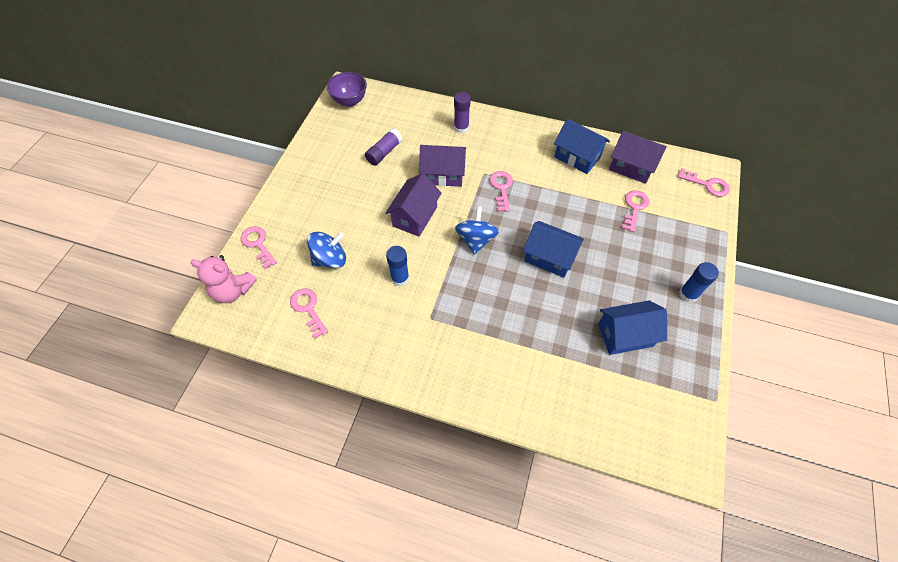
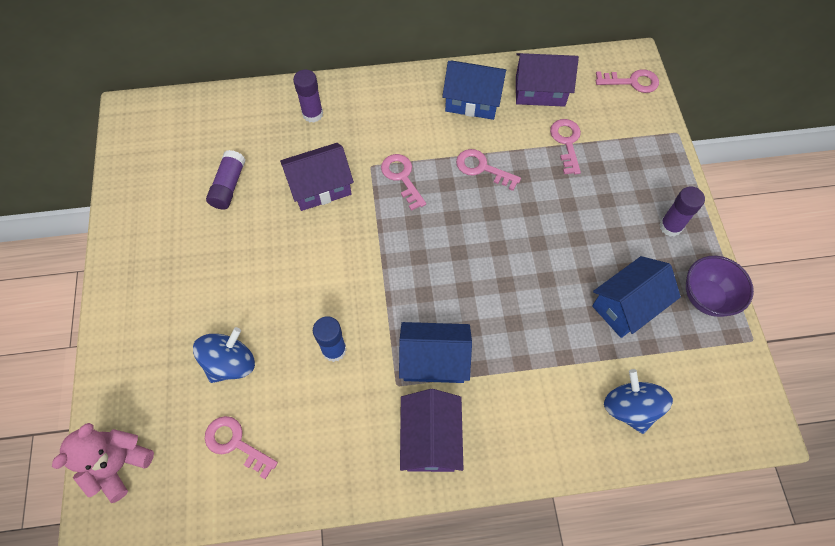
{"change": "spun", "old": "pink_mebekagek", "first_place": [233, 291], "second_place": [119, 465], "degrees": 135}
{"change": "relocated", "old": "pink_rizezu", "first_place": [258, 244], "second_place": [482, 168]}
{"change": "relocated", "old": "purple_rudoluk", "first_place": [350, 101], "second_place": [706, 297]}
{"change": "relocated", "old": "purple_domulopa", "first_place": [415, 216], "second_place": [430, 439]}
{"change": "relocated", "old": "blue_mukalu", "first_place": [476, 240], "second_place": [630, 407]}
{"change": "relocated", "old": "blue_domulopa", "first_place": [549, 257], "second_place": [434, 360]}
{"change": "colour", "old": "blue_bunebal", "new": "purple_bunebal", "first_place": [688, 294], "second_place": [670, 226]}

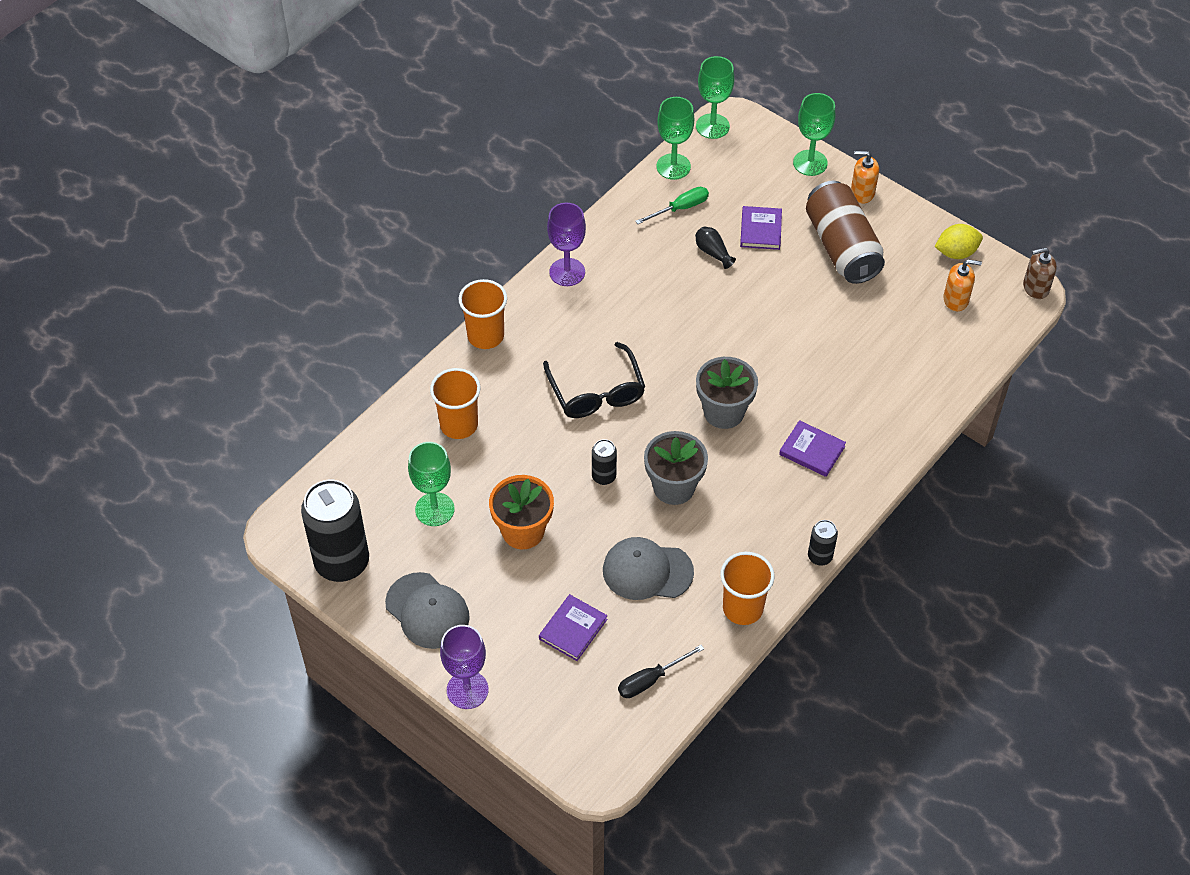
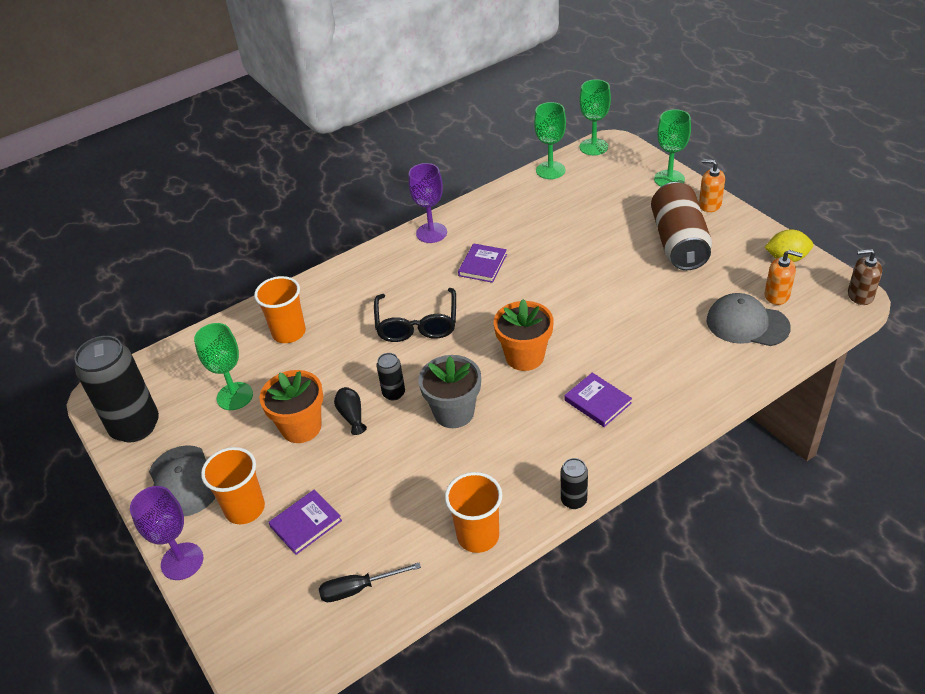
{"change": "relocated", "old": "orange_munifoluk", "first_place": [485, 336], "second_place": [245, 509]}
{"change": "relocated", "old": "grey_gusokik", "first_place": [647, 571], "second_place": [747, 324]}
{"change": "missing", "old": "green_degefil", "first_place": [680, 208]}
{"change": "relocated", "old": "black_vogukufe", "first_place": [713, 252], "second_place": [352, 416]}
{"change": "colour", "old": "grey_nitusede", "new": "orange_nitusede", "first_place": [723, 412], "second_place": [525, 356]}
{"change": "relocated", "old": "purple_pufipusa", "first_place": [761, 230], "second_place": [483, 265]}

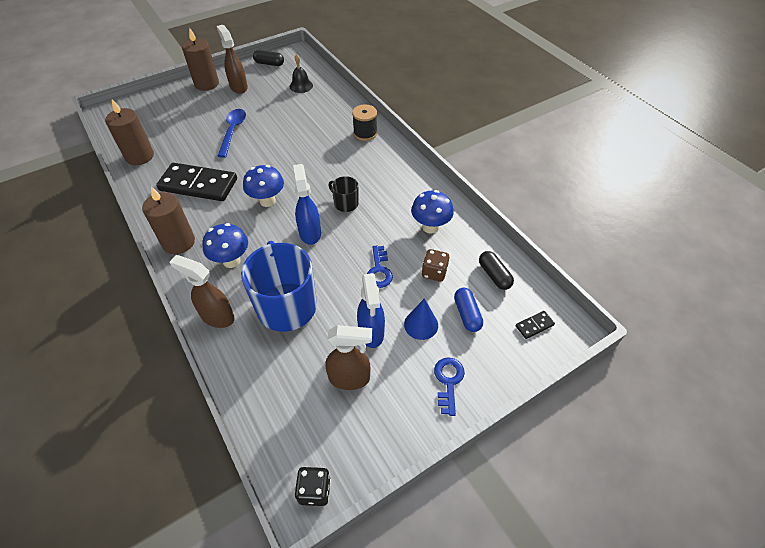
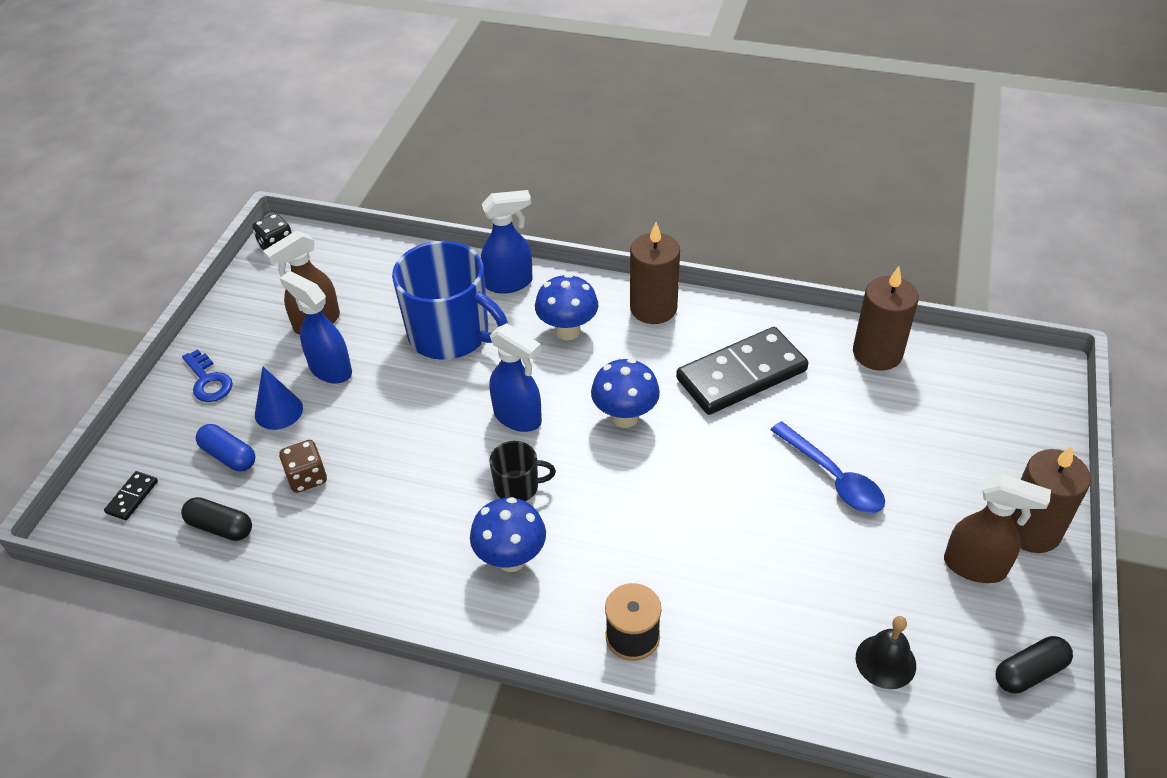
{"change": "colour", "old": "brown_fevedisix", "new": "blue_fevedisix", "first_place": [217, 316], "second_place": [509, 283]}
{"change": "missing", "old": "blue_rizezu", "first_place": [379, 271]}
{"change": "relocated", "old": "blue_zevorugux", "first_place": [430, 227], "second_place": [511, 559]}

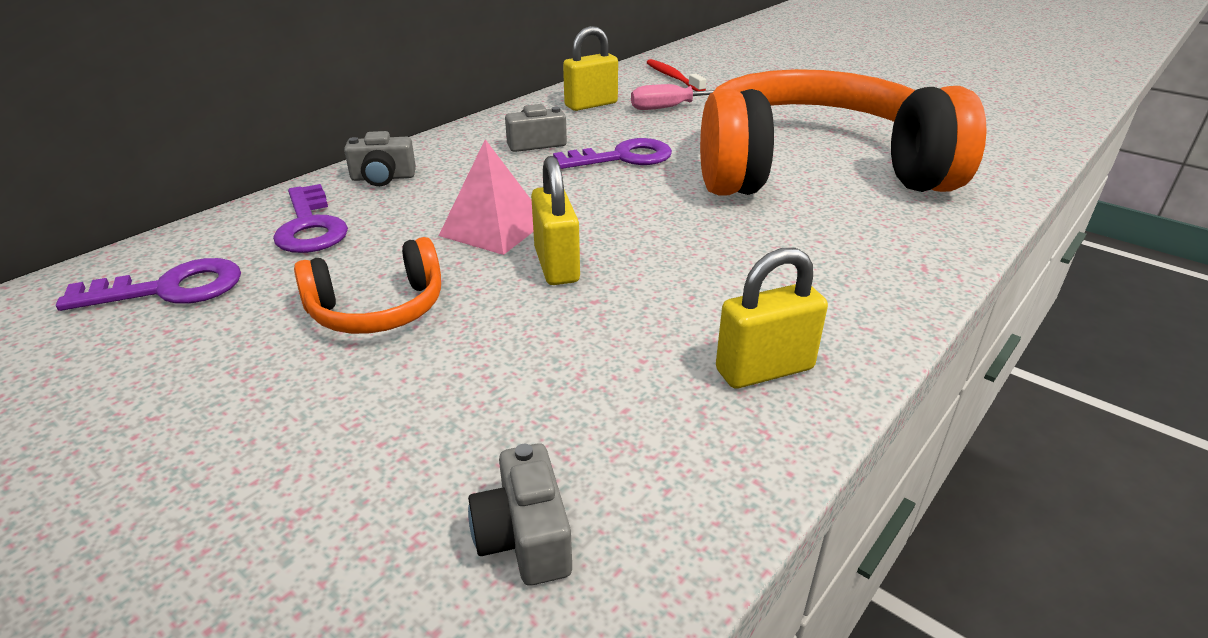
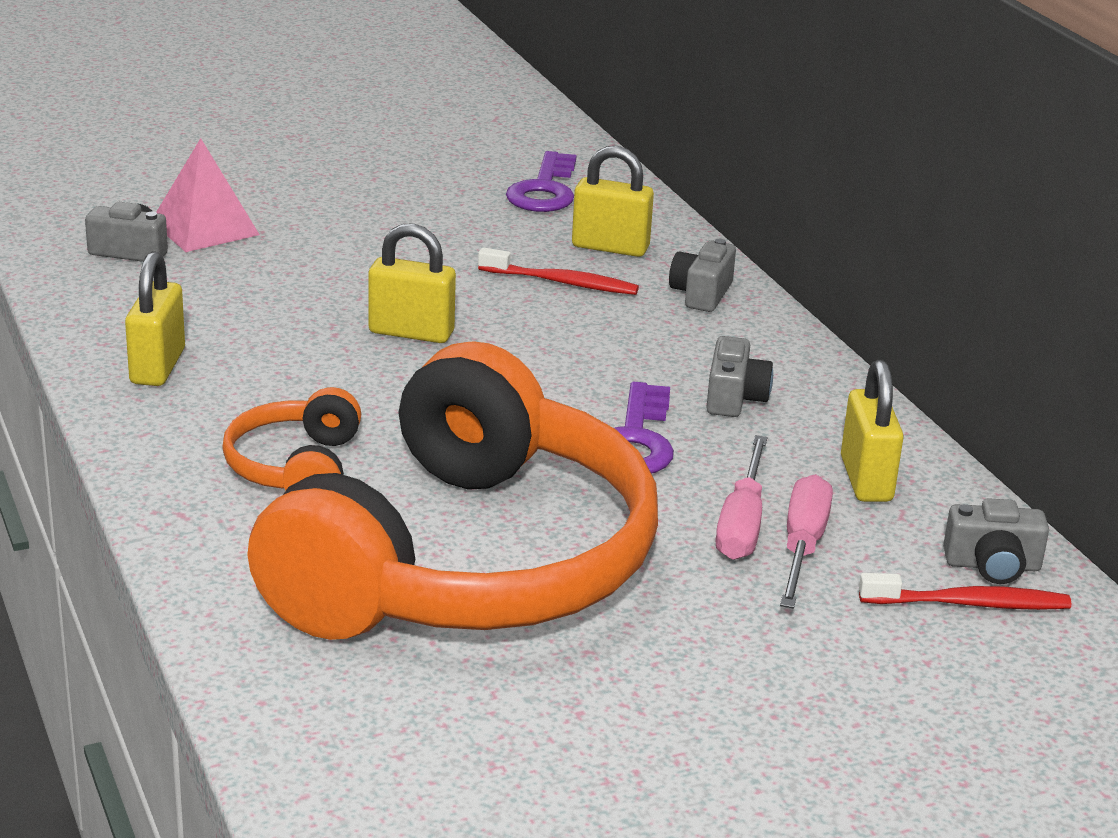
{"change": "exchanged", "old": "purple_rizezu", "new": "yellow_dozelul", "first_place": [310, 226], "second_place": [610, 247]}
{"change": "relocated", "old": "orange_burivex", "first_place": [378, 309], "second_place": [296, 468]}
{"change": "relocated", "old": "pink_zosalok", "first_place": [493, 228], "second_place": [205, 228]}
{"change": "appeared", "new": "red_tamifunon", "second_place": [561, 282]}
{"change": "appeared", "new": "pink_degefil", "second_place": [742, 523]}
{"change": "appeared", "new": "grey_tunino", "second_place": [992, 565]}

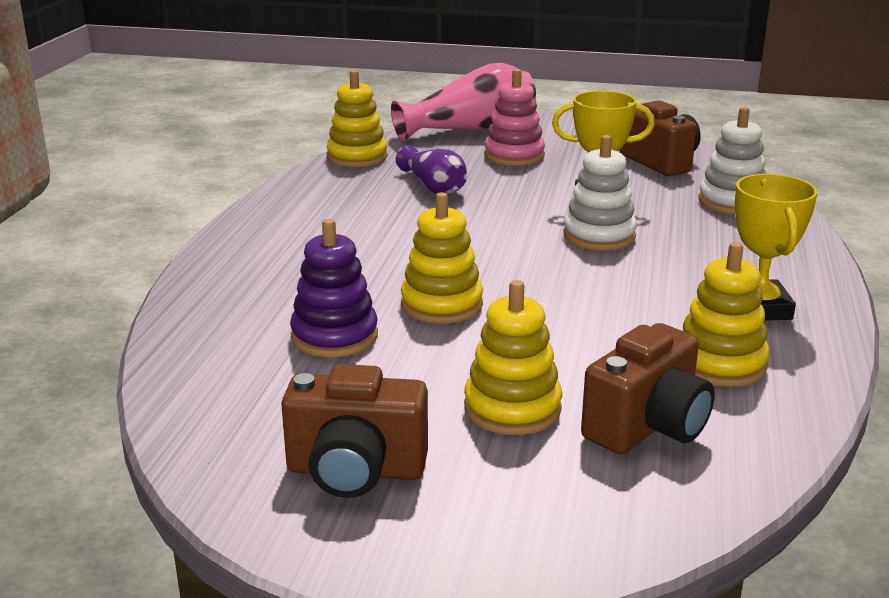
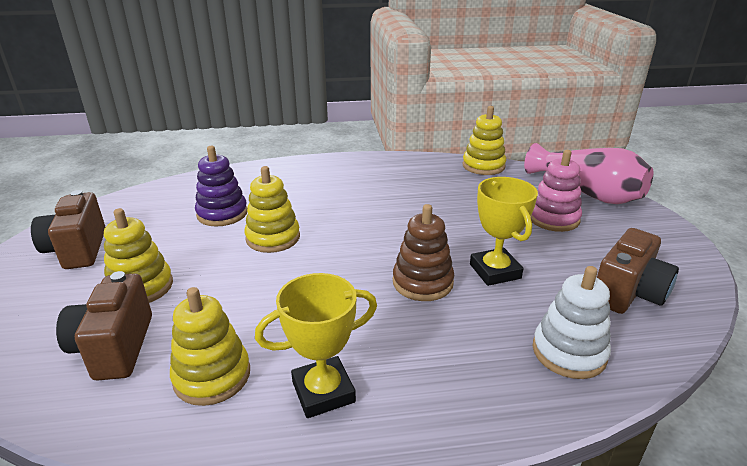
{"change": "missing", "old": "purple_vogukufe", "first_place": [433, 187]}
{"change": "colour", "old": "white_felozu", "new": "brown_felozu", "first_place": [599, 236], "second_place": [422, 282]}
{"change": "spun", "old": "brown_tunino", "first_place": [647, 427], "second_place": [115, 347], "degrees": 60}

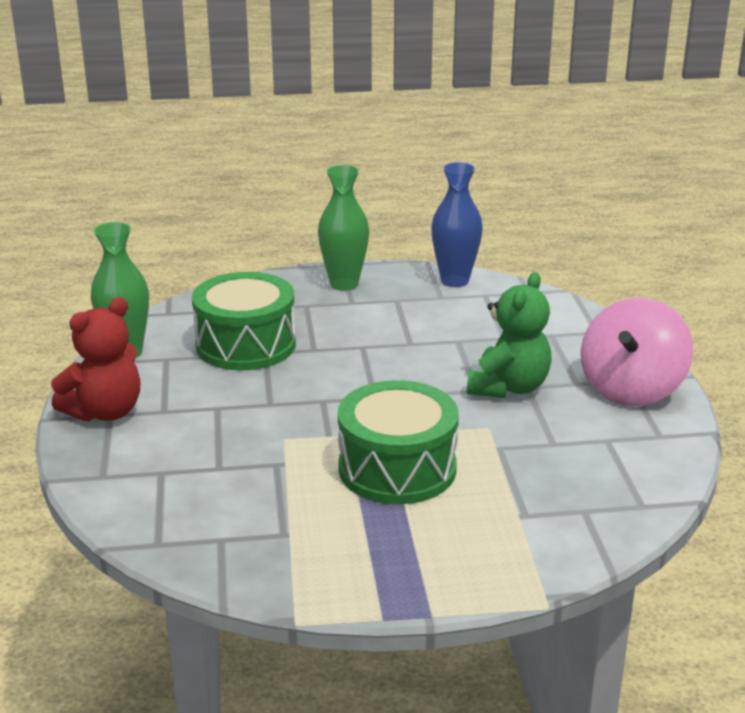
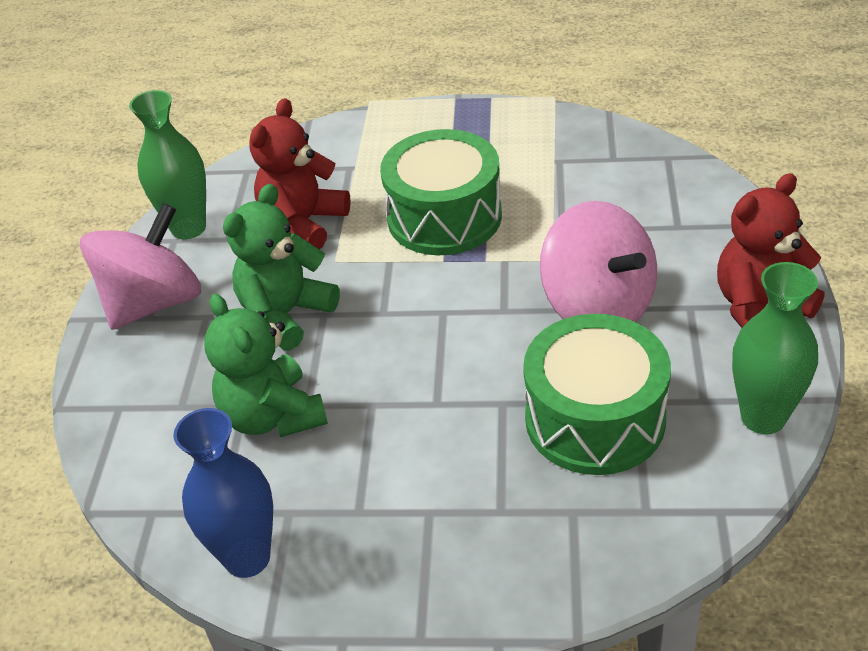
{"change": "relocated", "old": "green_vogukufe", "first_place": [344, 284], "second_place": [188, 228]}
{"change": "appeared", "new": "green_mebekagek", "second_place": [273, 416]}
{"change": "appeared", "new": "red_mebekagek", "second_place": [303, 224]}
{"change": "appeared", "new": "pink_mukalu", "second_place": [598, 306]}

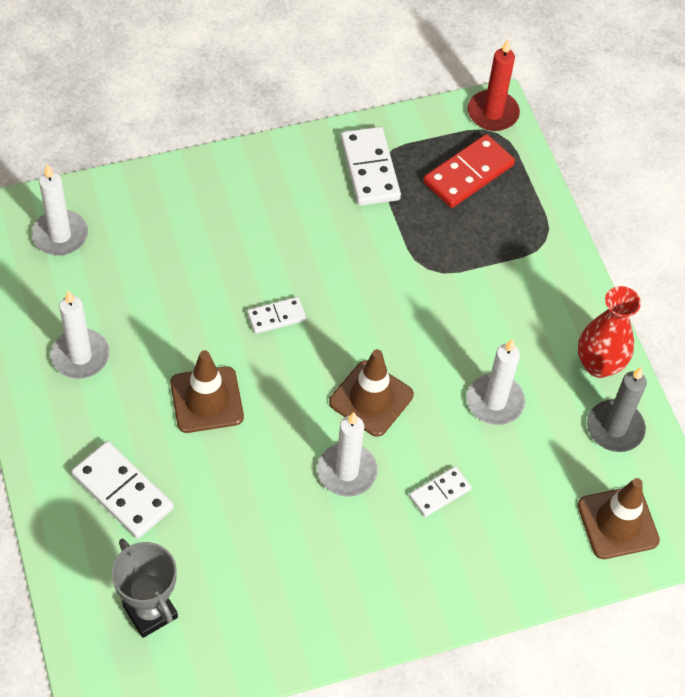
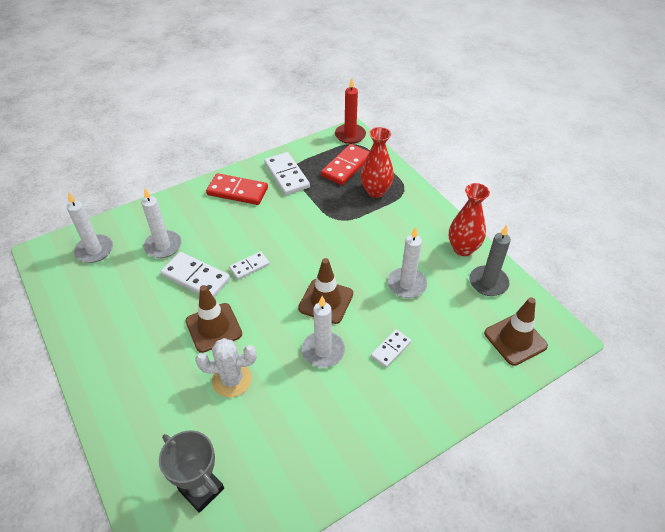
{"change": "relocated", "old": "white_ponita", "first_place": [80, 356], "second_place": [163, 246]}
{"change": "relocated", "old": "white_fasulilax", "first_place": [122, 492], "second_place": [196, 278]}
{"change": "appeared", "new": "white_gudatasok", "second_place": [232, 380]}
{"change": "appeared", "new": "red_fasulilax", "second_place": [237, 191]}
{"change": "appeared", "new": "red_vogukufe", "second_place": [375, 191]}

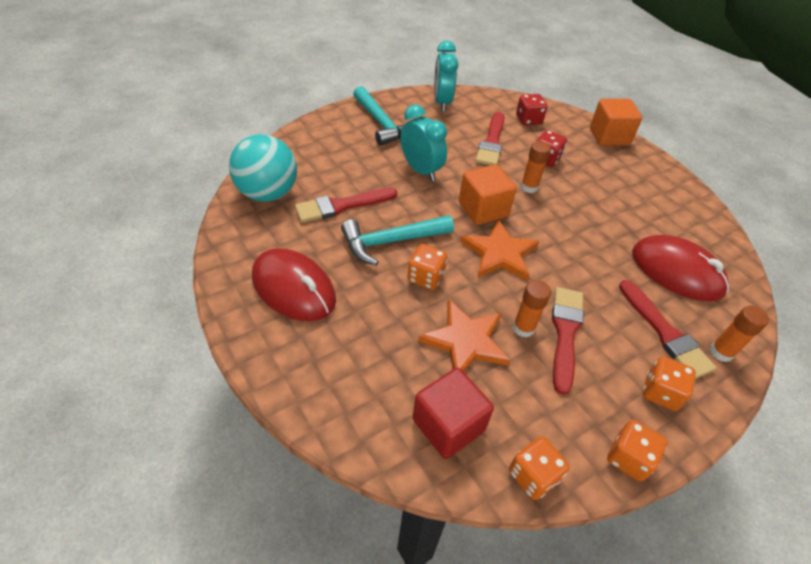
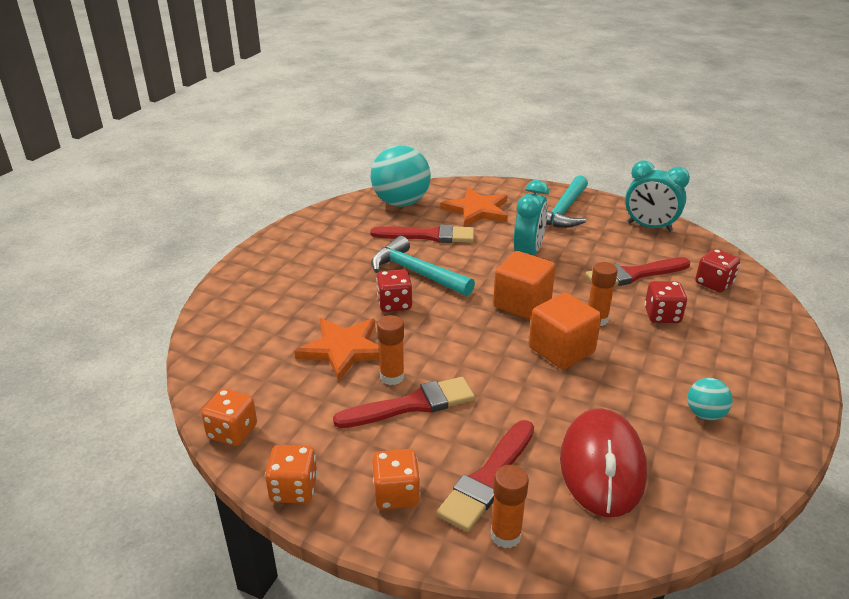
{"change": "missing", "old": "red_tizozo", "first_place": [293, 288]}
{"change": "spun", "old": "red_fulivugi", "first_place": [342, 206], "second_place": [429, 236], "degrees": 150}
{"change": "colour", "old": "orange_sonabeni", "new": "red_sonabeni", "first_place": [426, 277], "second_place": [394, 304]}
{"change": "missing", "old": "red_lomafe", "first_place": [448, 425]}
{"change": "spun", "old": "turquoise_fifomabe", "first_place": [442, 102], "second_place": [649, 227], "degrees": -120}
{"change": "relocated", "old": "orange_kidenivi", "first_place": [499, 253], "second_place": [477, 210]}
{"change": "relocated", "old": "orange_lomafe", "first_place": [609, 136], "second_place": [561, 350]}
{"change": "appeared", "new": "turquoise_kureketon", "second_place": [705, 414]}

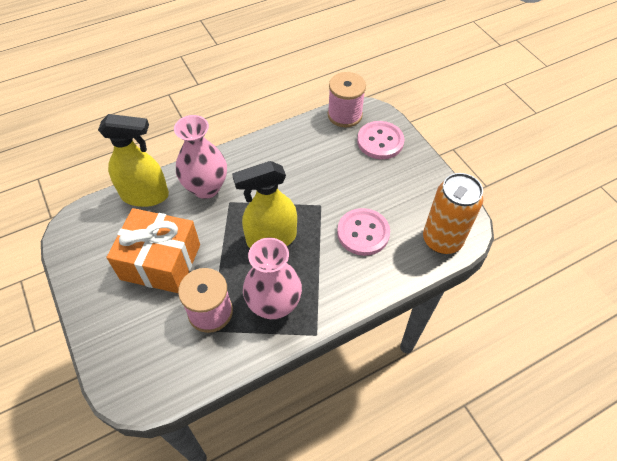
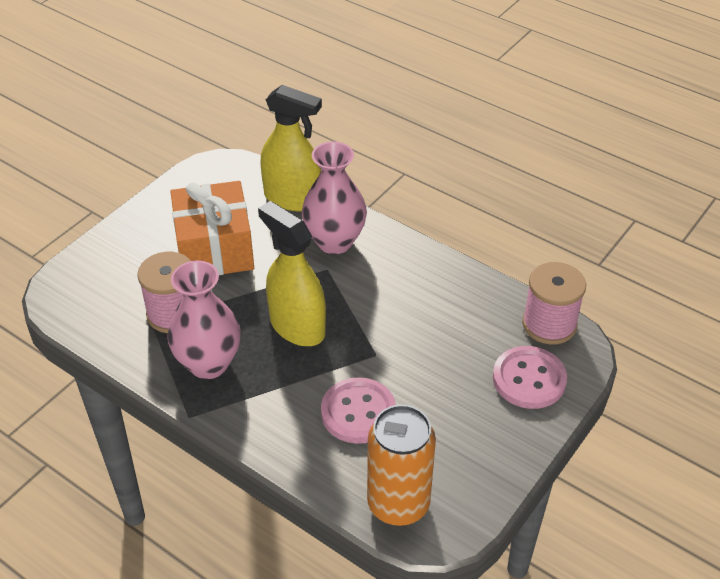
{"change": "spun", "old": "yellow_fevedisix", "first_place": [145, 195], "second_place": [292, 198], "degrees": -45}

